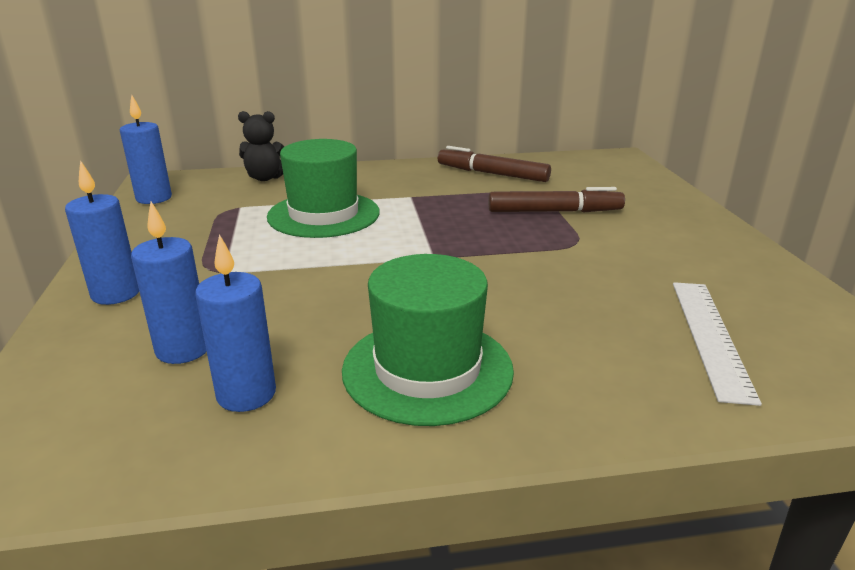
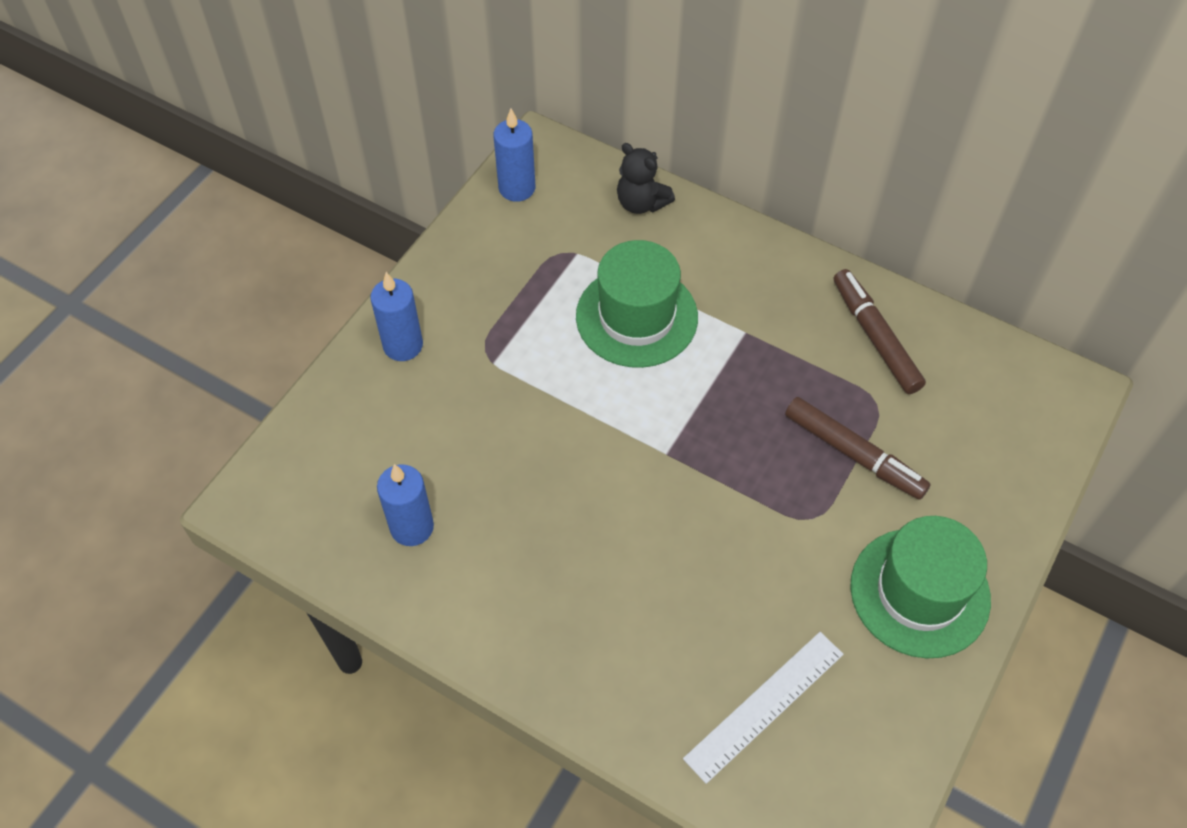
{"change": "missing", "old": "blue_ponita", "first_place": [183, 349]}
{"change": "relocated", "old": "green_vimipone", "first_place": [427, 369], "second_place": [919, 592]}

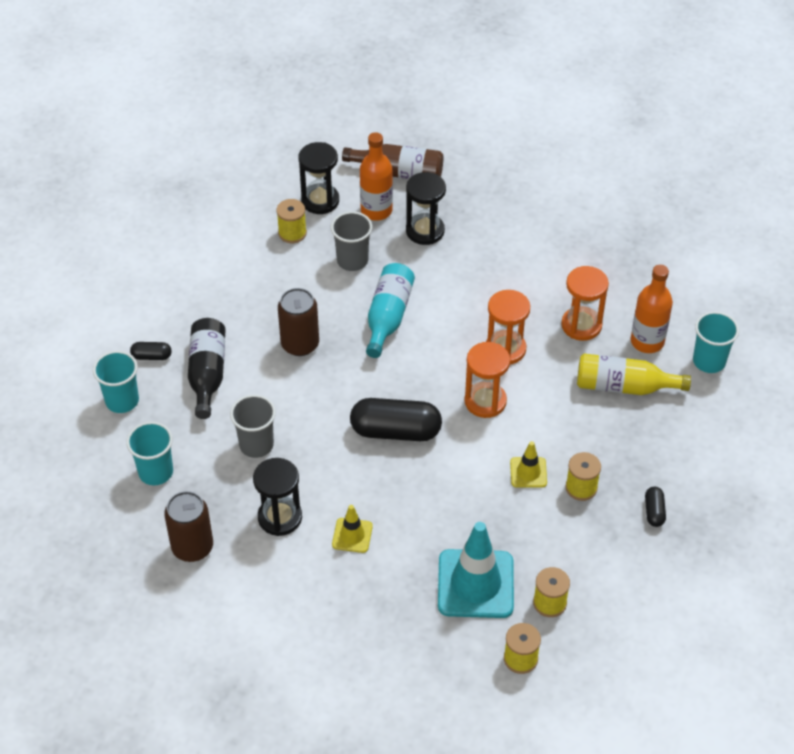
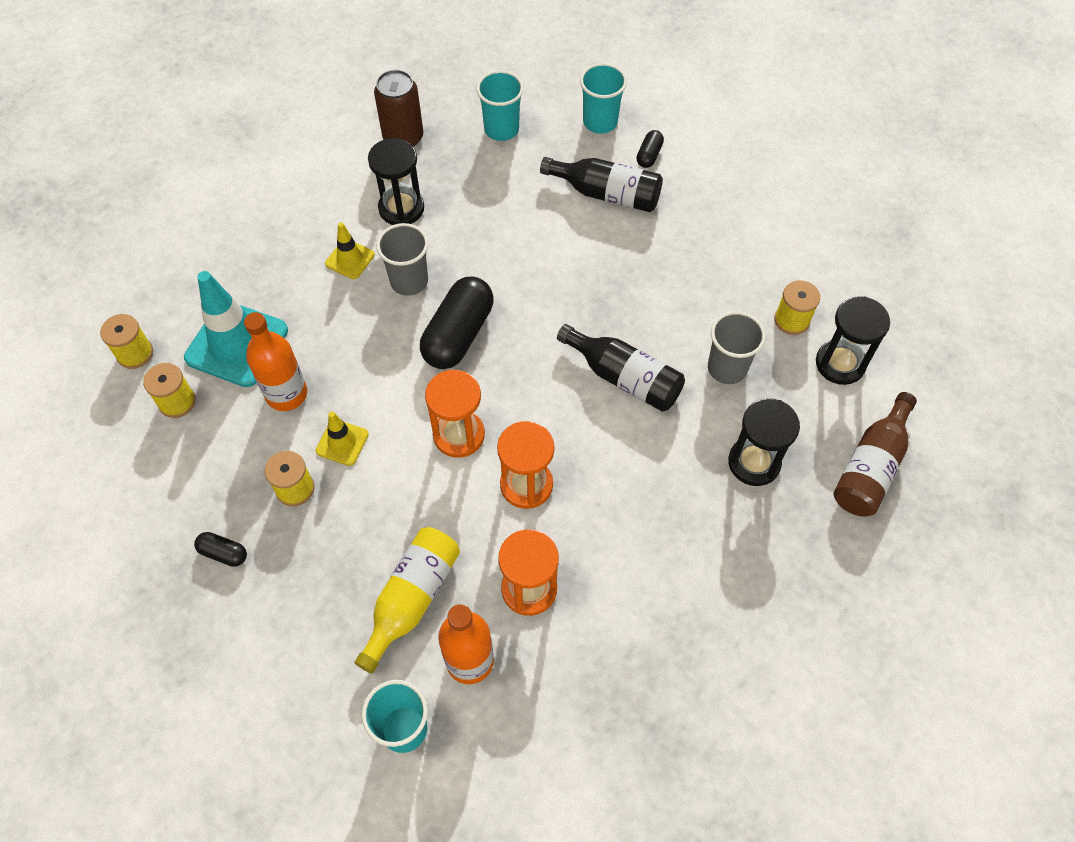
{"change": "relocated", "old": "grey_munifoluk", "first_place": [256, 445], "second_place": [409, 281]}
{"change": "missing", "old": "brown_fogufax", "first_place": [300, 344]}
{"change": "relocated", "old": "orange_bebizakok", "first_place": [376, 210], "second_place": [286, 394]}
{"change": "colour", "old": "turquoise_bebizakok", "new": "black_bebizakok", "first_place": [388, 317], "second_place": [624, 378]}

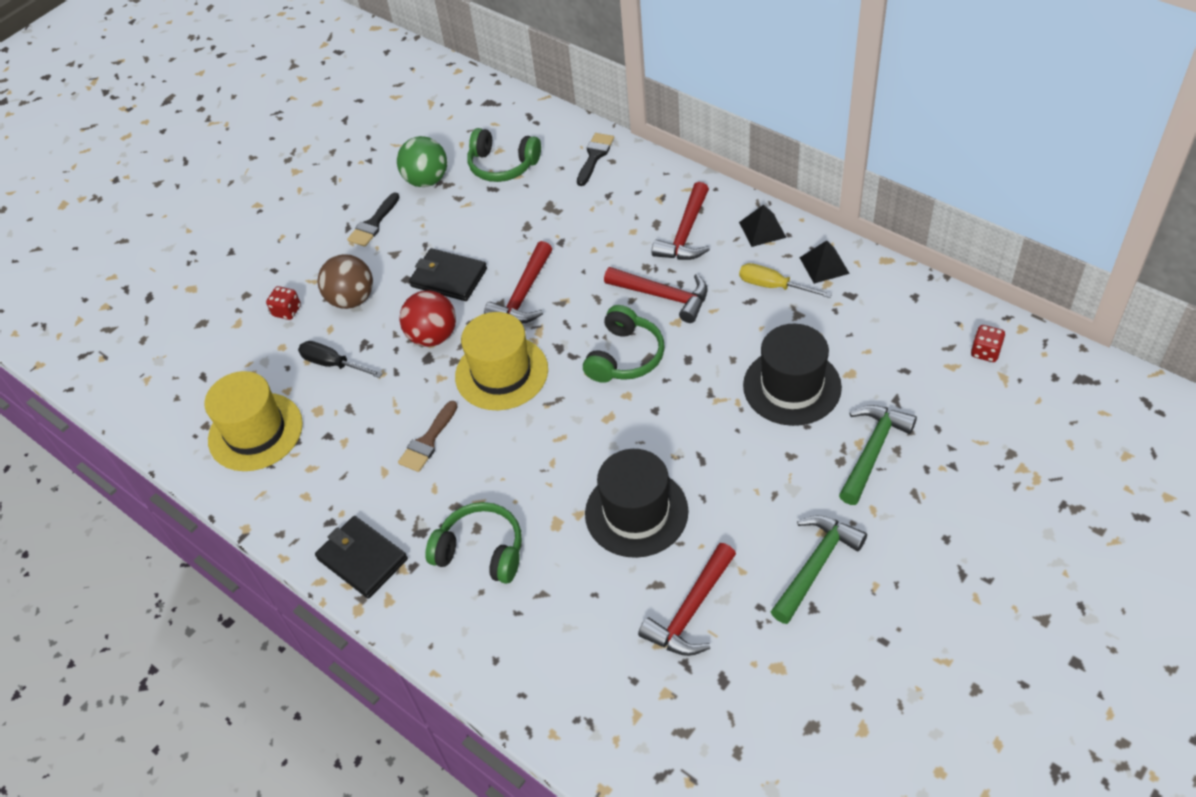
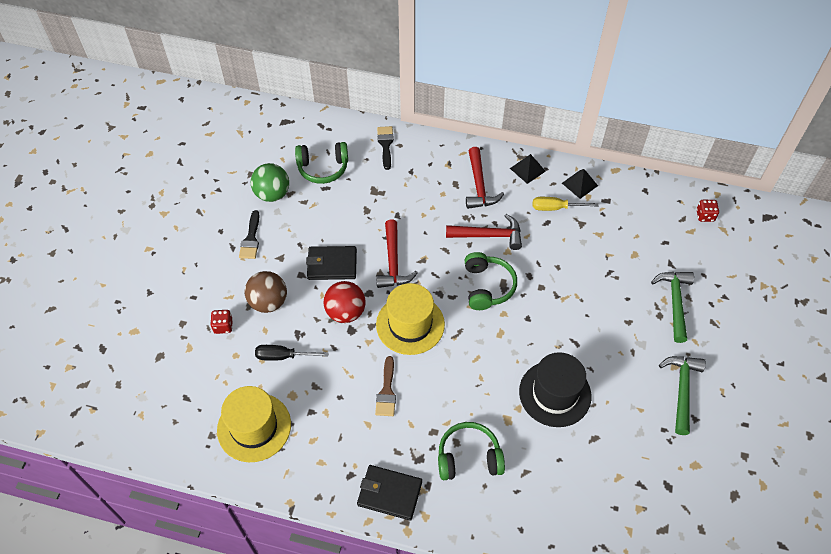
{"change": "missing", "old": "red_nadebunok", "first_place": [690, 610]}
{"change": "missing", "old": "black_vimipone", "first_place": [792, 386]}

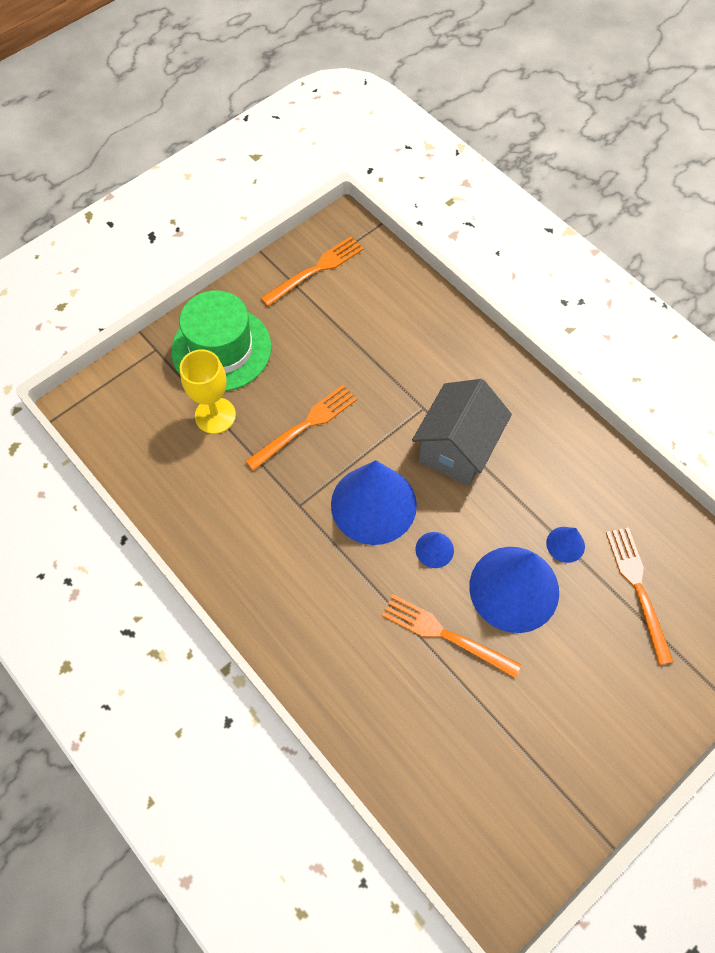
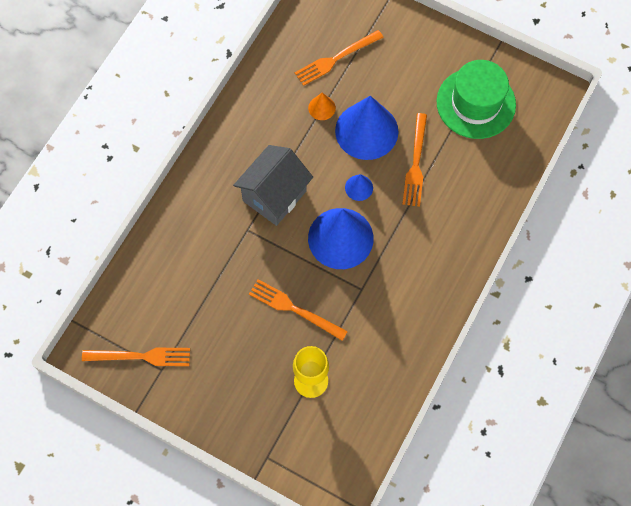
{"change": "relocated", "old": "green_vimipone", "first_place": [221, 349], "second_place": [476, 103]}
{"change": "spun", "old": "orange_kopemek", "first_place": [316, 270], "second_place": [141, 356], "degrees": 150}
{"change": "spun", "old": "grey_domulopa", "first_place": [456, 449], "second_place": [274, 196], "degrees": -60}
{"change": "colour", "old": "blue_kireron", "new": "orange_kireron", "first_place": [565, 544], "second_place": [321, 108]}

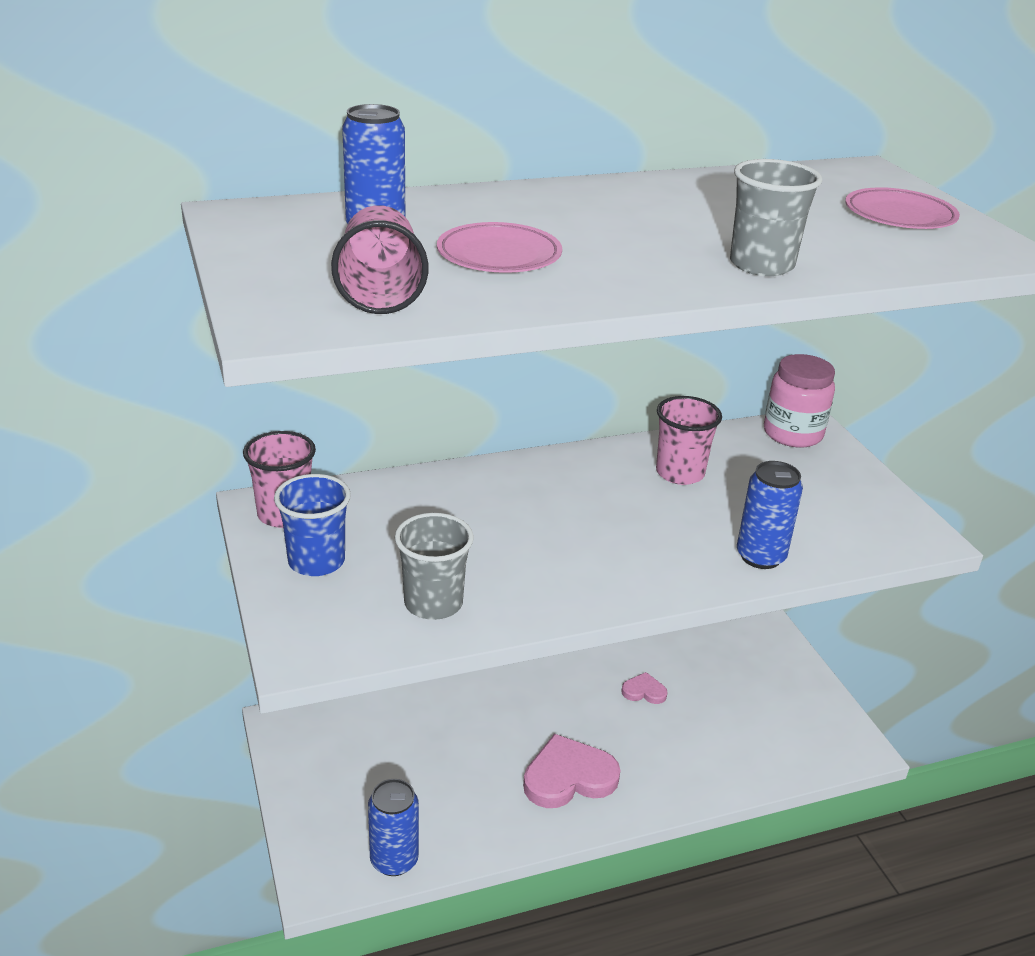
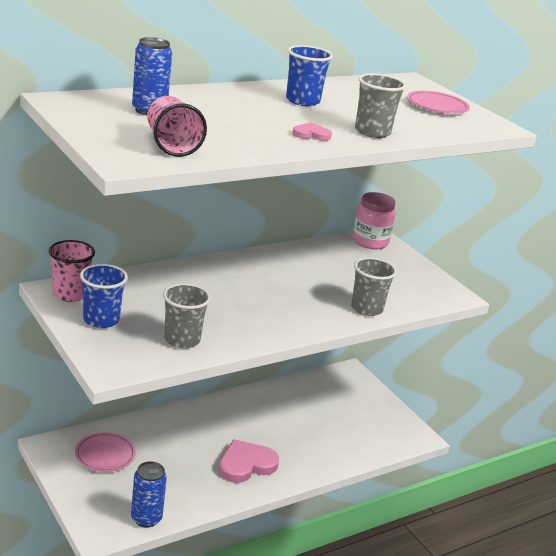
{"change": "relocated", "old": "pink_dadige", "first_place": [499, 256], "second_place": [105, 455]}
{"change": "relocated", "old": "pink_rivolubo", "first_place": [644, 691], "second_place": [311, 134]}
{"change": "missing", "old": "pink_munifoluk", "first_place": [680, 473]}
{"change": "exchanged", "old": "blue_fogufax", "new": "grey_munifoluk", "first_place": [760, 556], "second_place": [366, 308]}
{"change": "appeared", "new": "blue_munifoluk", "second_place": [302, 101]}

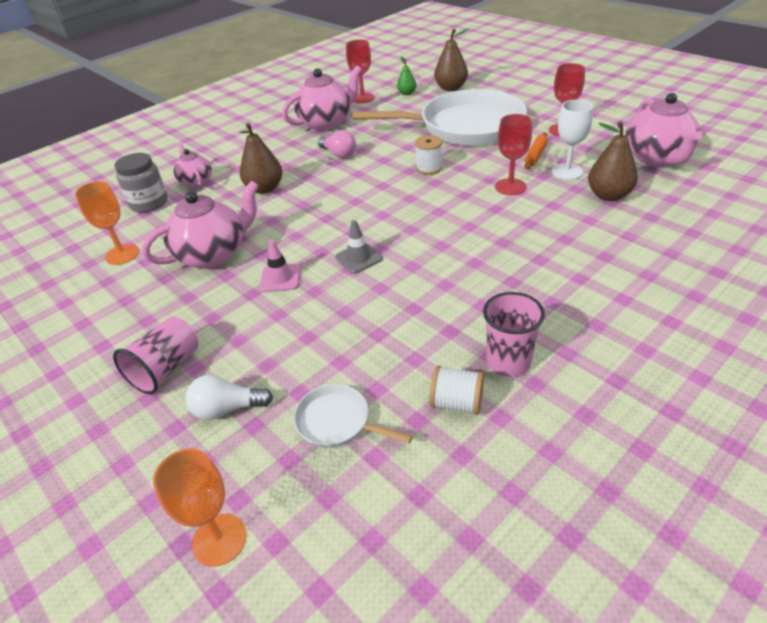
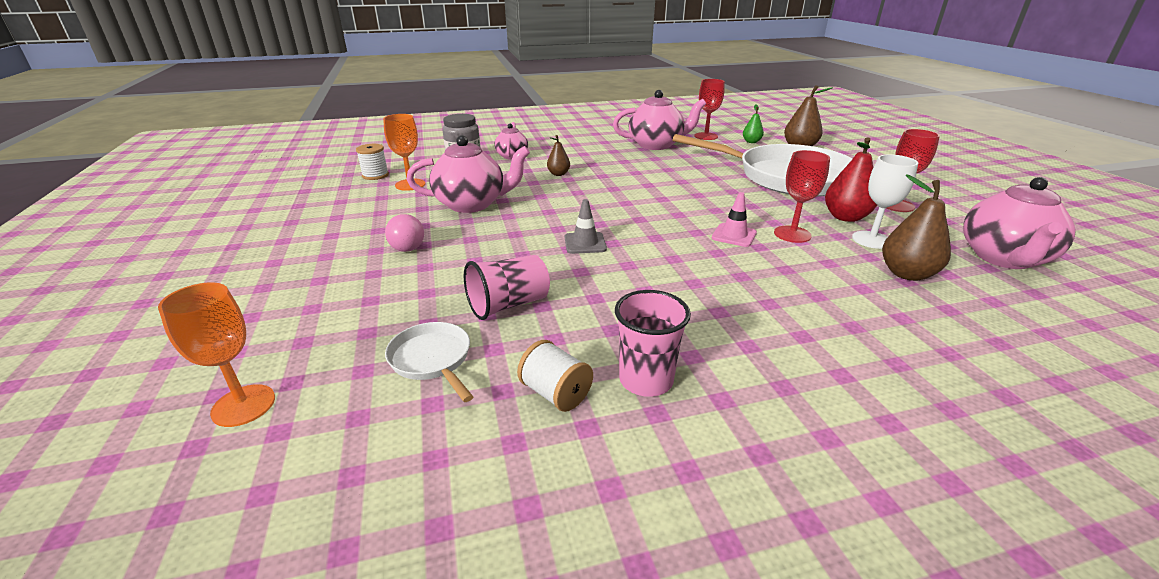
{"change": "relocated", "old": "pink_munifoluk", "first_place": [166, 369], "second_place": [508, 305]}
{"change": "missing", "old": "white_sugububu", "first_place": [227, 409]}
{"change": "size", "old": "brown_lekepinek", "first_place": [265, 189], "second_place": [558, 174], "factor": 0.58}
{"change": "relocated", "old": "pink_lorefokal", "first_place": [280, 278], "second_place": [734, 235]}
{"change": "relocated", "old": "pink_sugububu", "first_place": [339, 154], "second_place": [407, 244]}
{"change": "relocated", "old": "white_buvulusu", "first_place": [429, 168], "second_place": [375, 175]}
{"change": "exchanged", "old": "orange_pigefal", "new": "red_lekepinek", "first_place": [535, 155], "second_place": [845, 217]}

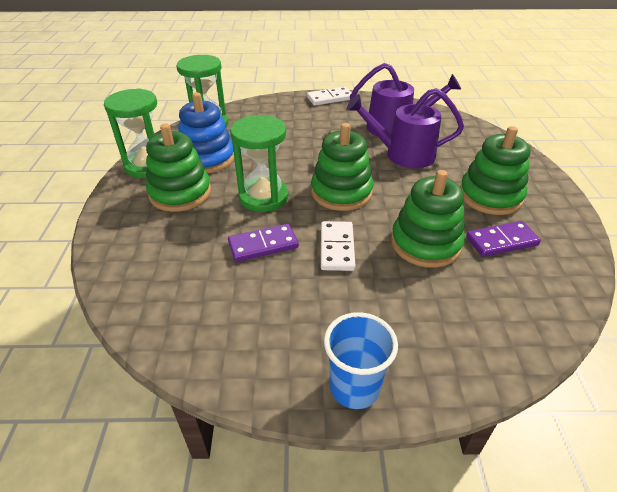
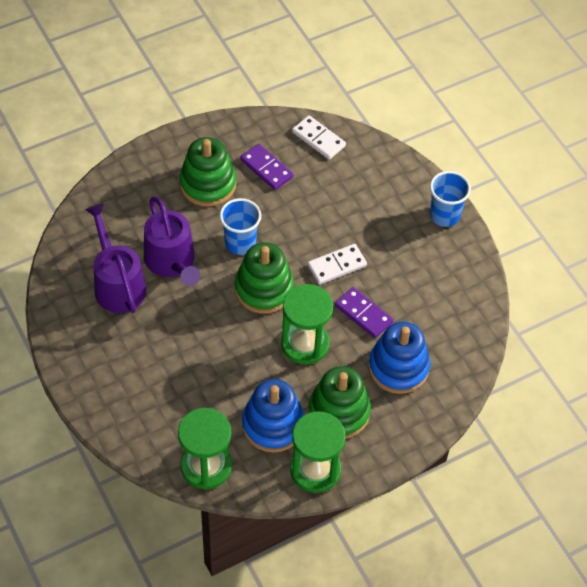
{"change": "relocated", "old": "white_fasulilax", "first_place": [329, 98], "second_place": [318, 139]}
{"change": "missing", "old": "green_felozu", "first_place": [425, 243]}
{"change": "appeared", "new": "blue_munifoluk", "second_place": [240, 243]}
{"change": "appeared", "new": "blue_felozu", "second_place": [398, 367]}

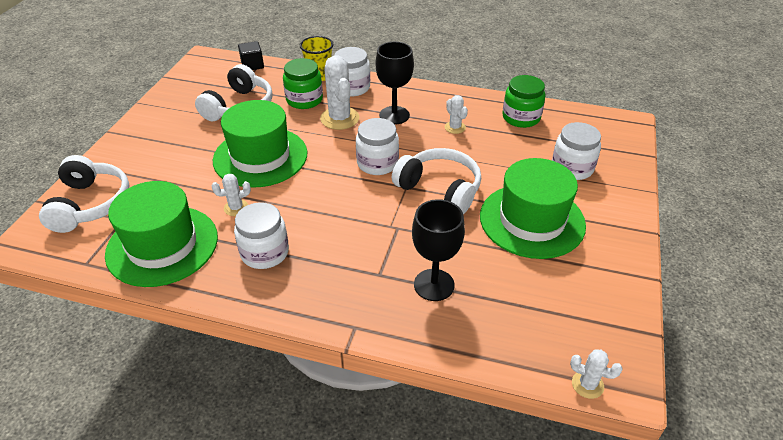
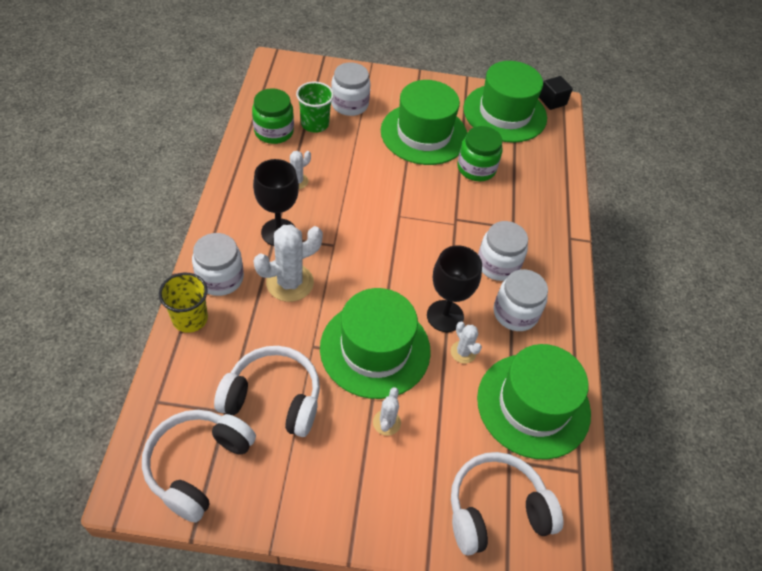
{"change": "relocated", "old": "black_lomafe", "first_place": [252, 65], "second_place": [552, 101]}
{"change": "relocated", "old": "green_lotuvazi", "first_place": [304, 100], "second_place": [476, 168]}
{"change": "relocated", "old": "white_lotuvazi", "first_place": [377, 163], "second_place": [498, 264]}
{"change": "relocated", "old": "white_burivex", "first_place": [440, 189], "second_place": [198, 465]}
{"change": "relocated", "old": "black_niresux", "first_place": [434, 285], "second_place": [445, 316]}
{"change": "relocated", "old": "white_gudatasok", "first_place": [587, 384], "second_place": [386, 422]}
{"change": "appeared", "new": "green_munifoluk", "second_place": [315, 124]}
{"change": "appeared", "new": "green_vimipone", "second_place": [505, 113]}

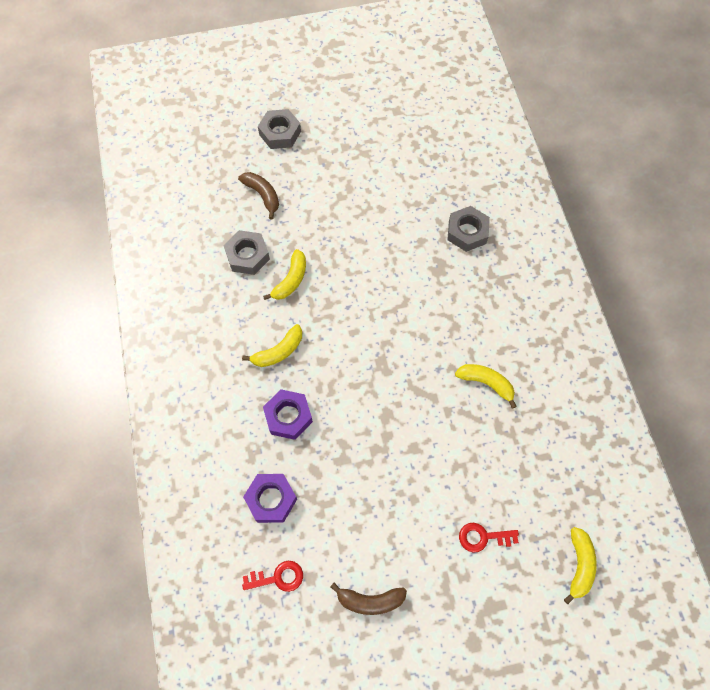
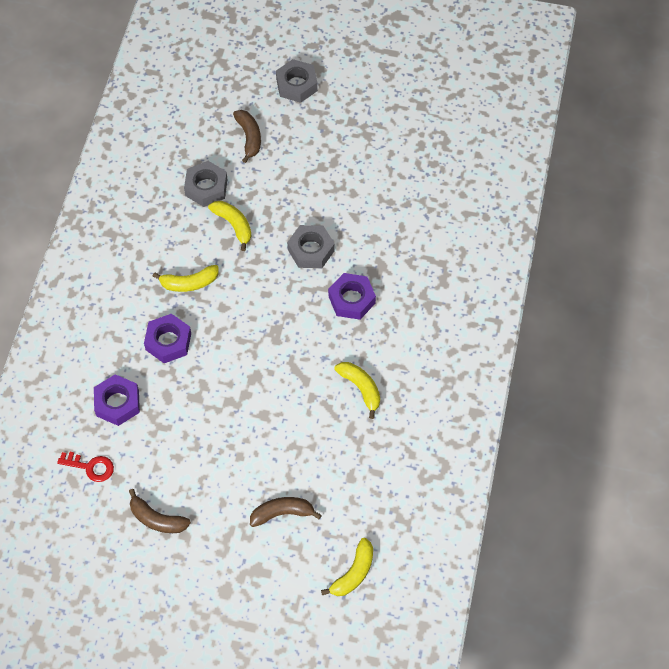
{"change": "spun", "old": "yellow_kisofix", "first_place": [291, 280], "second_place": [234, 225], "degrees": -90}
{"change": "relocated", "old": "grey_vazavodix", "first_place": [467, 232], "second_place": [311, 250]}
{"change": "exchanged", "old": "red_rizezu", "new": "brown_kisofix", "first_place": [483, 537], "second_place": [282, 513]}
{"change": "appeared", "new": "purple_vazavodix", "second_place": [351, 299]}

